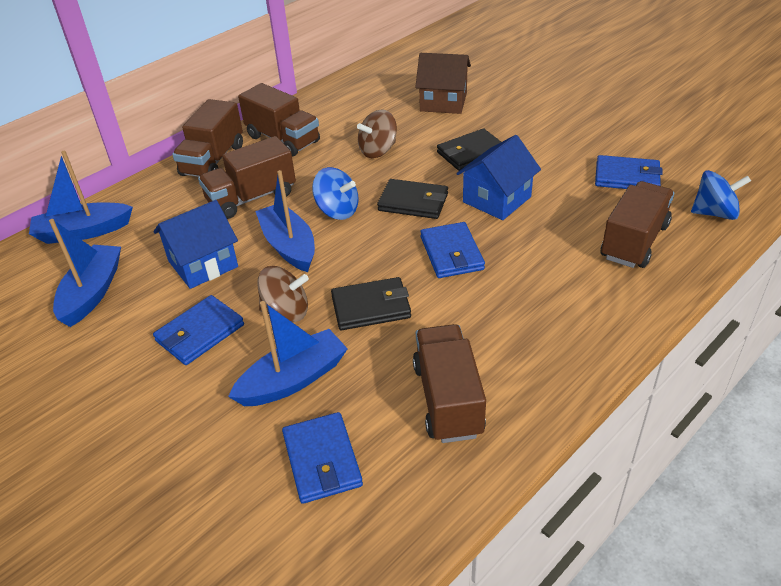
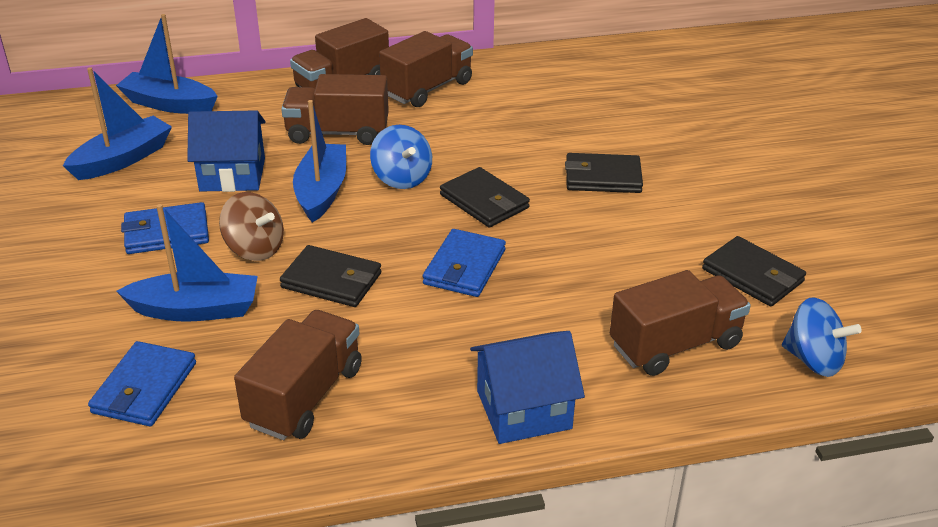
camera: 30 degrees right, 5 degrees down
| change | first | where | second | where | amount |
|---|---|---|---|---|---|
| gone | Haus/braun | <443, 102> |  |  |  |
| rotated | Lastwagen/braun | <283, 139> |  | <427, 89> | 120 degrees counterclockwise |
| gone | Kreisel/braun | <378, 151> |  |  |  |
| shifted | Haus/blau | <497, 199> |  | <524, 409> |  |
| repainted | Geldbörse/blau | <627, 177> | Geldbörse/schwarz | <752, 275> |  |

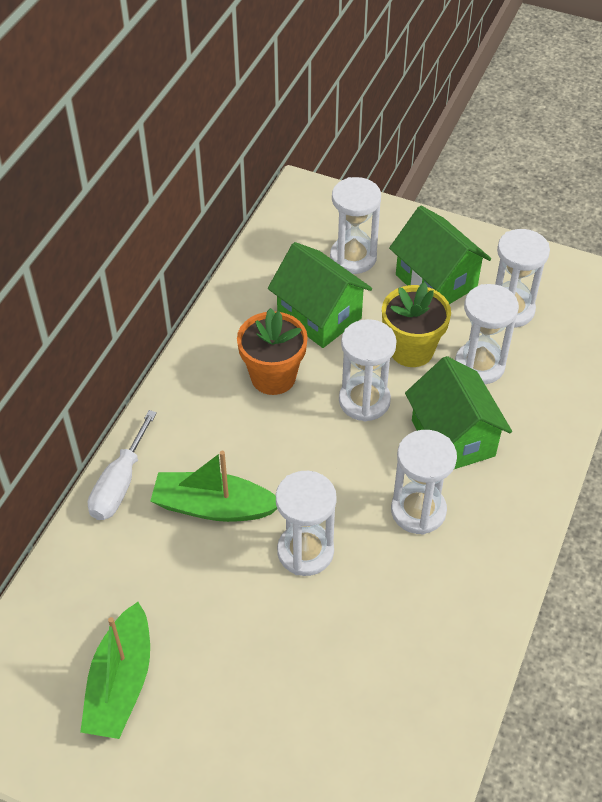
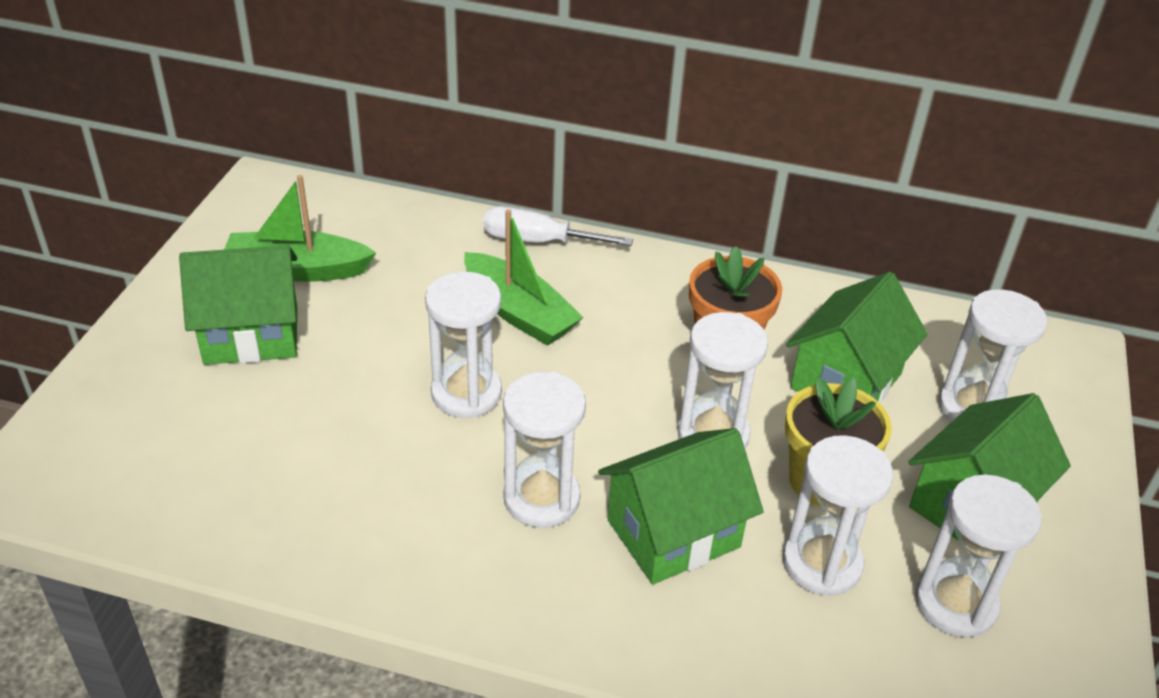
camera: 80 degrees right, 10 degrees down
| change | first | where | second | where | amount |
|---|---|---|---|---|---|
| rotated | Boot/grün | <213, 506> |  | <519, 313> | 135 degrees clockwise |
| new |  |  | Haus/grün | <251, 335> |  |

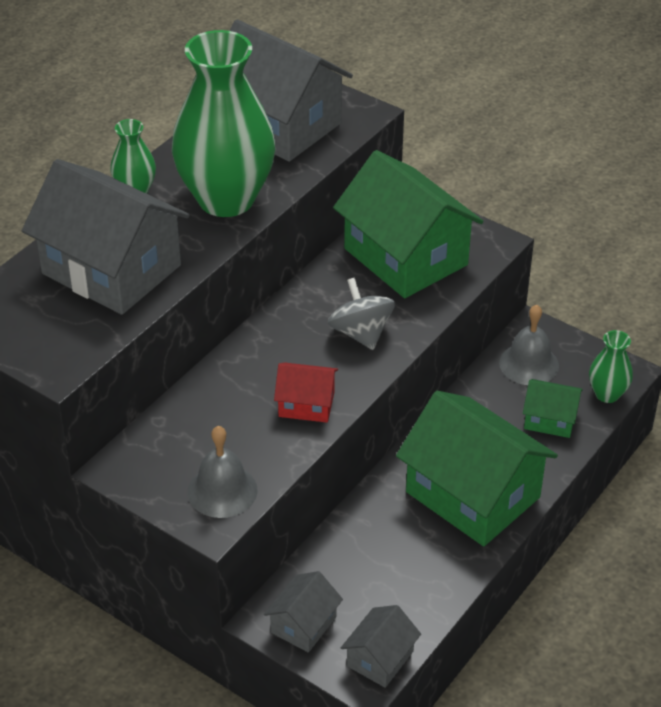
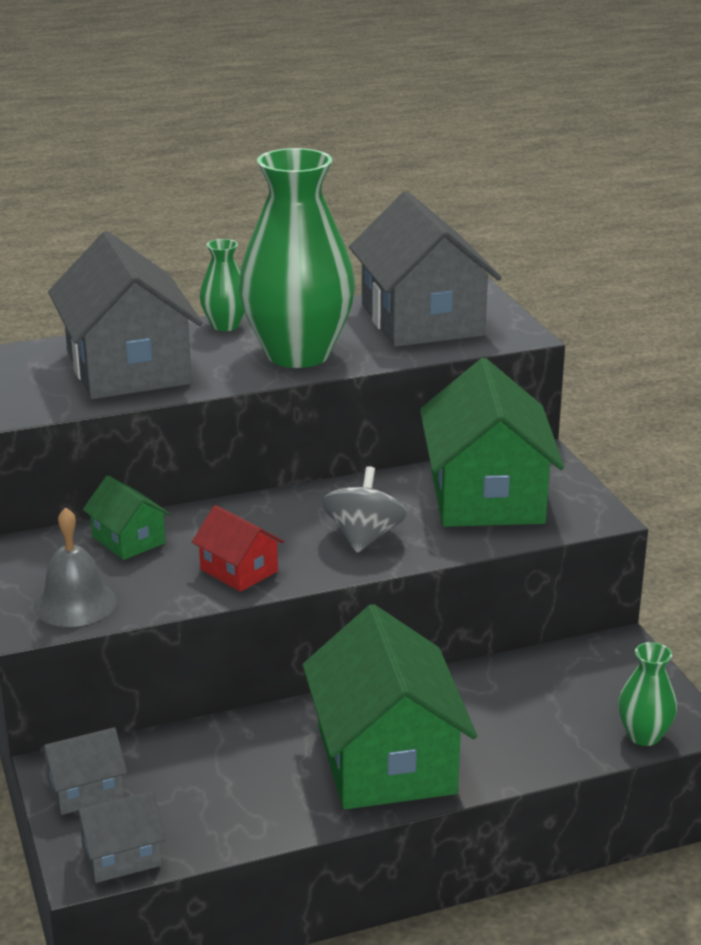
camera: 35 degrees right, 15 degrees down
| change | first | where | second | where | amount |
|---|---|---|---|---|---|
| gone | Glocke/grau | <529, 364> |  |  |  |
| shifted | Haus/grün | <550, 419> |  | <128, 540> |  |

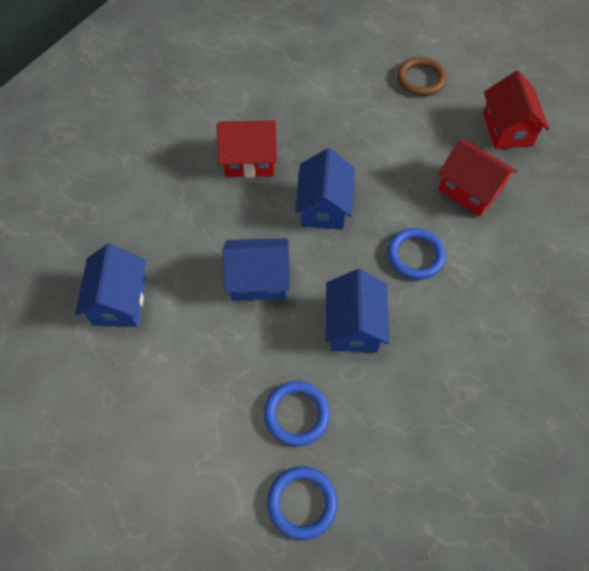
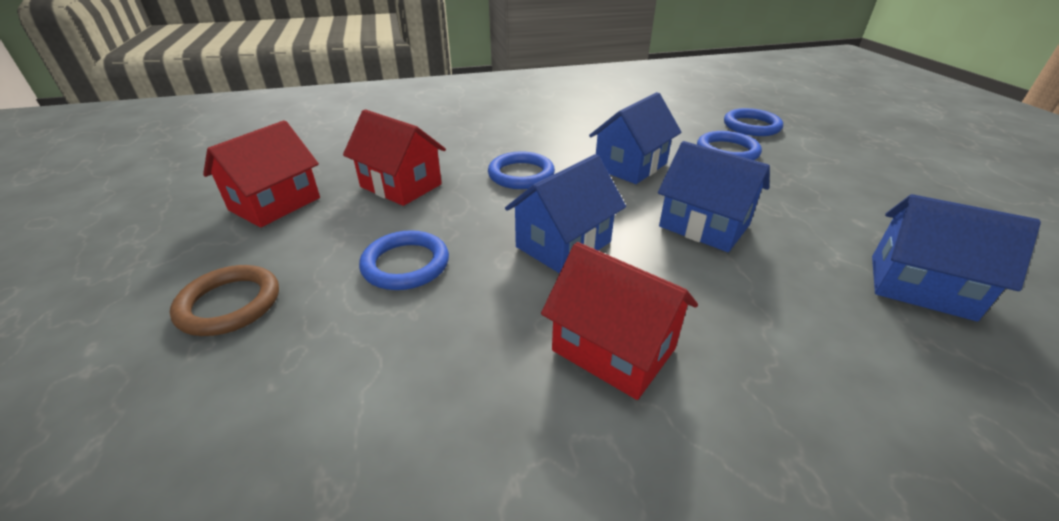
camera: 140 degrees left, 25 degrees down
| change | first | where | second | where | amount |
|---|---|---|---|---|---|
| rotated | Haus/rot | <469, 190> |  | <401, 185> | 45 degrees counterclockwise |
| rotated | Haus/blau | <119, 301> |  | <920, 287> | 75 degrees clockwise |
| new |  |  | Ring/blau | <405, 264> |  |

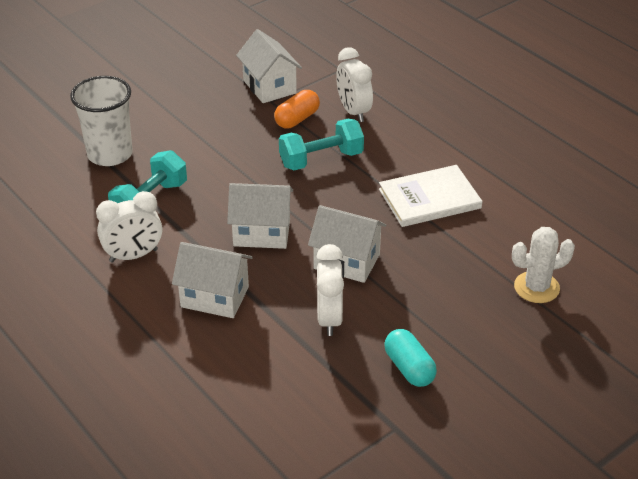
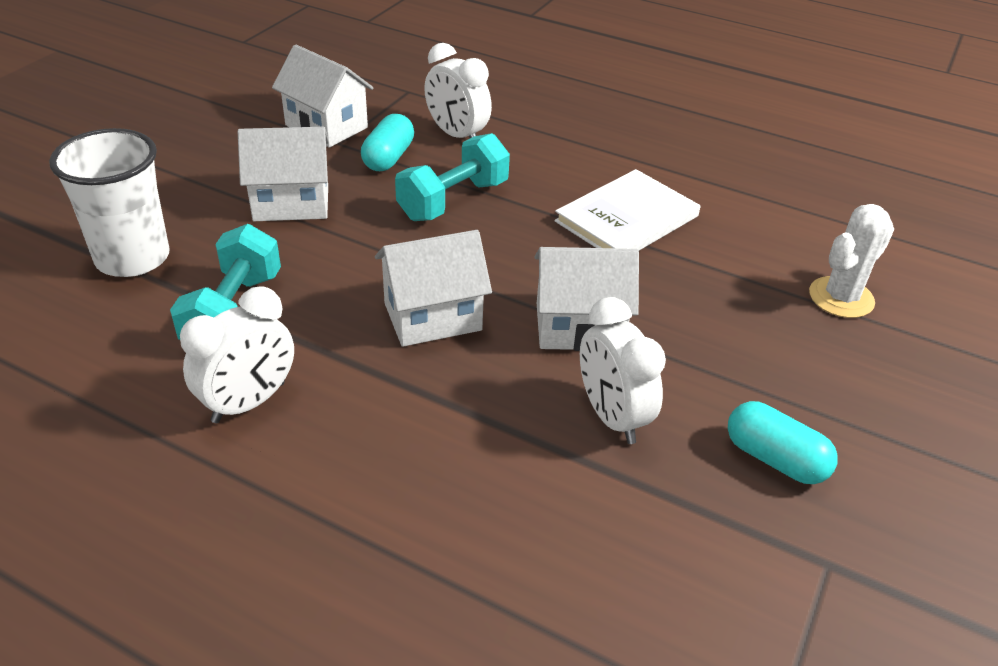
camera: 25 degrees left, 0 degrees up
| change | first | where | second | where | amount |
|---|---|---|---|---|---|
| repainted | Kapsel/orange | <297, 119> | Kapsel/türkis | <388, 158> |  |
| shifted | Haus/weiß | <215, 297> |  | <291, 203> |  |

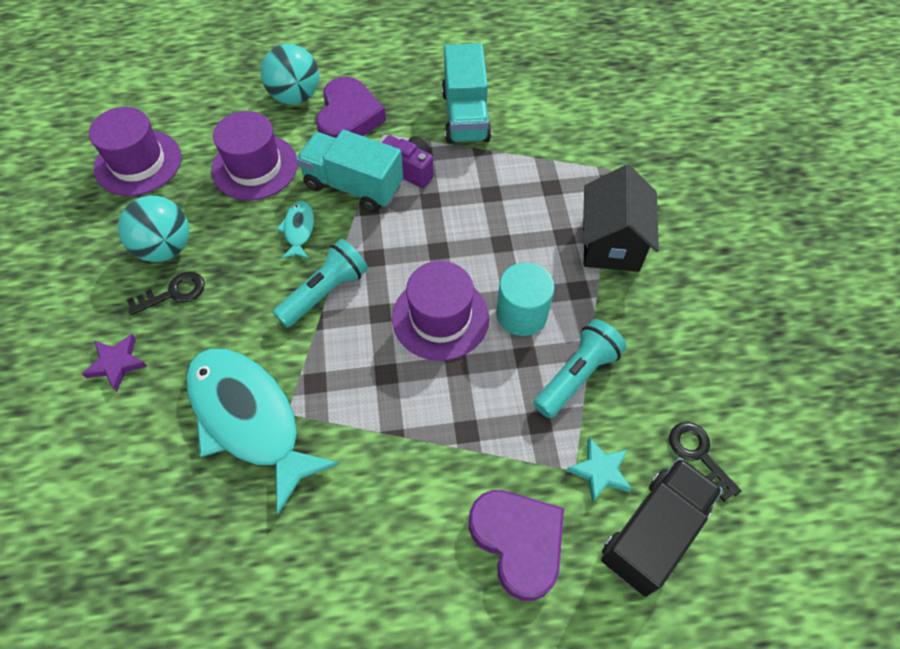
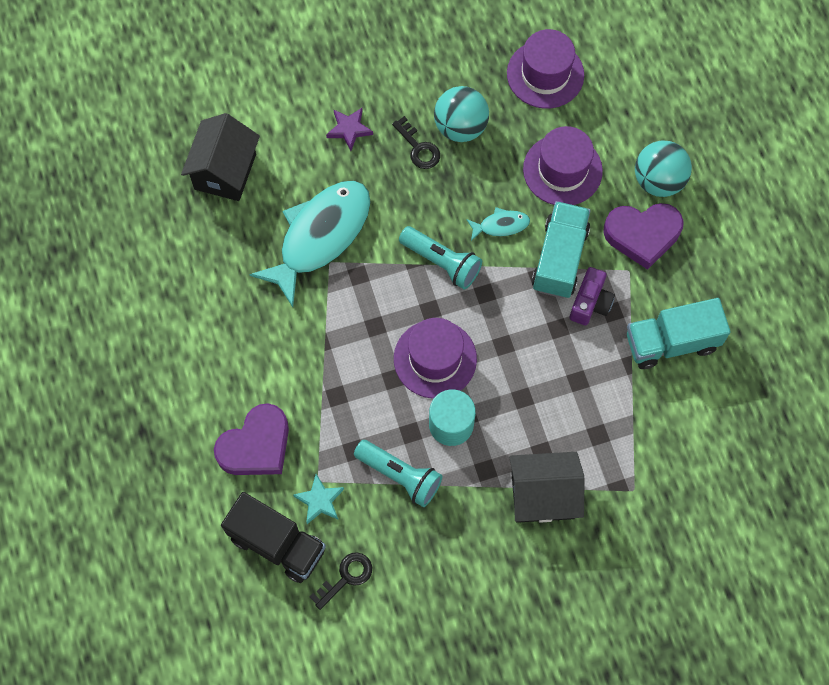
camera: 80 degrees right, 10 degrees up
| change | first | where | second | where | amount |
|---|---|---|---|---|---|
| new |  |  | Haus/schwarz | <225, 171> |  |

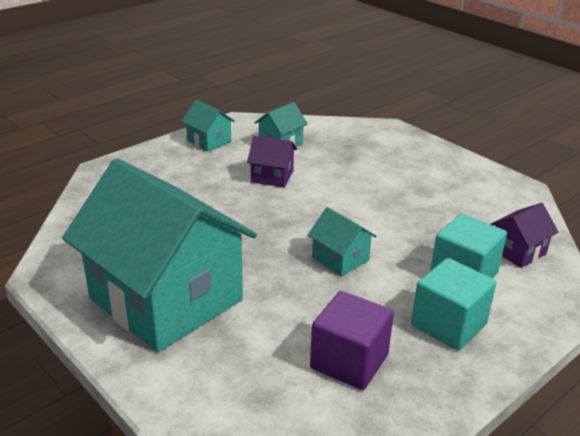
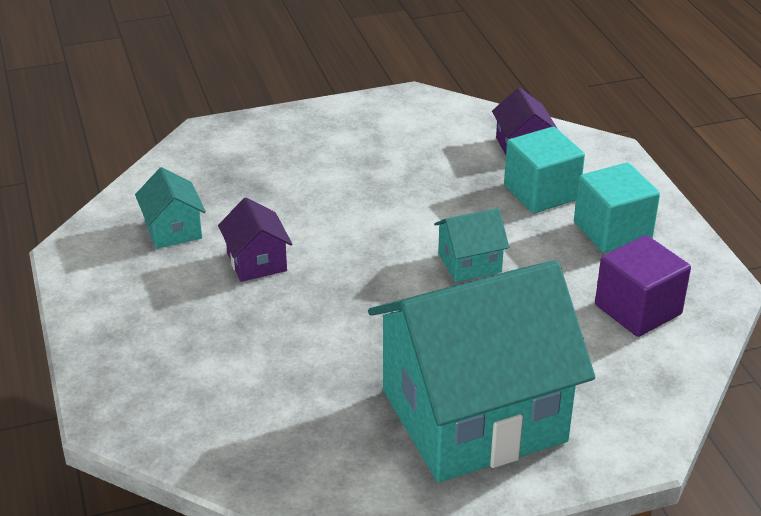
camera: 65 degrees left, 5 degrees up
| change | first | where | second | where | amount |
|---|---|---|---|---|---|
| gone | Haus/türkis | <209, 141> |  |  |  |
| rotated | Haus/lila | <272, 176> |  | <256, 262> | 60 degrees counterclockwise |

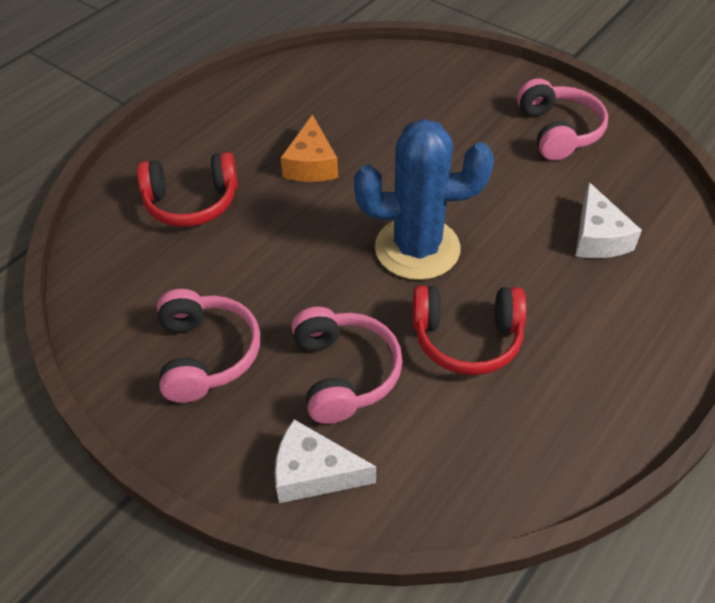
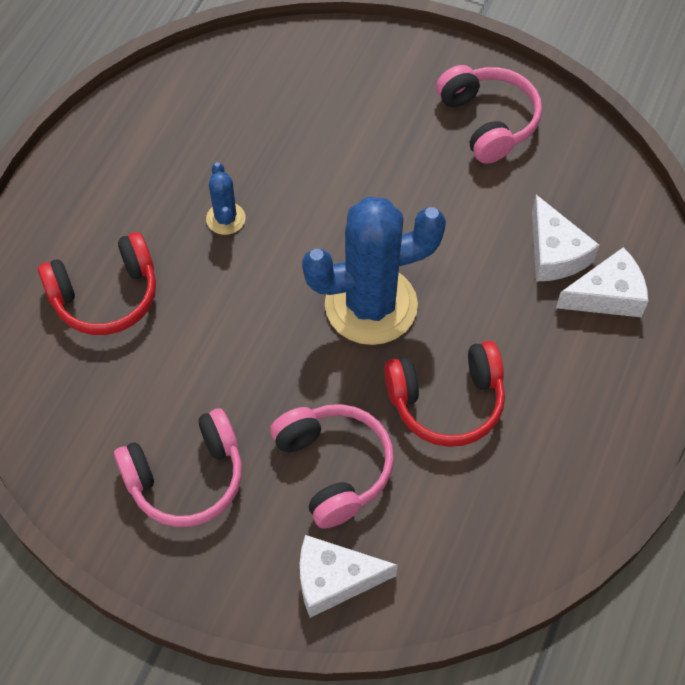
camera: 15 degrees left, 10 degrees up
| change | first | where | second | where | amount |
|---|---|---|---|---|---|
| swapped | Käse/orange | <311, 164> | Kaktus/blau | <225, 219> |  |
| rotated | Kopfhörer/rosa | <206, 354> |  | <186, 478> | 90 degrees clockwise |
| new |  |  | Käse/weiß | <607, 295> |  |

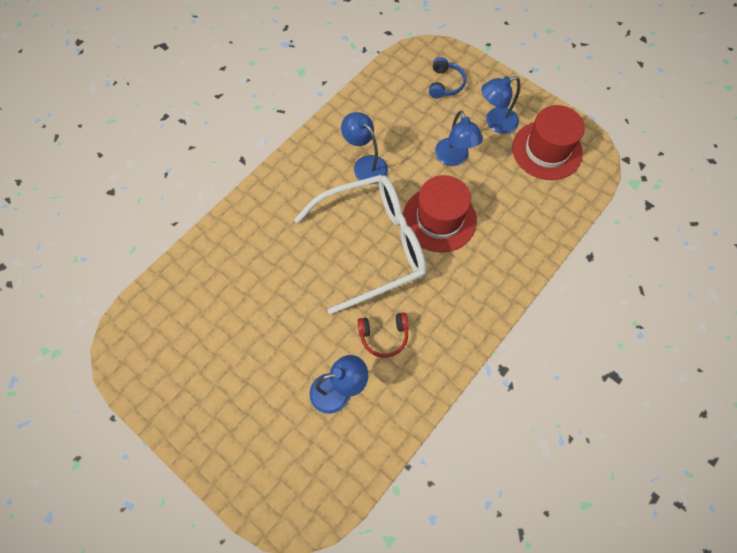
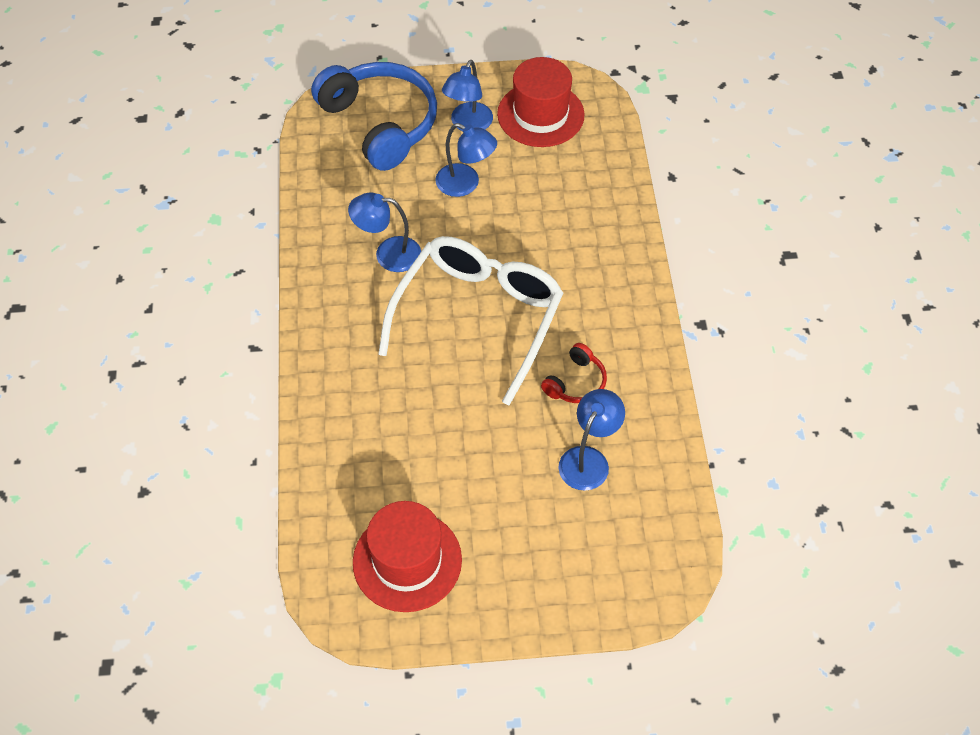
camera: 45 degrees left, 10 degrees down
| change | first | where | second | where | amount |
|---|---|---|---|---|---|
| scaled | Kopfhörer/blau | <445, 84> |  | <380, 123> | x2.21 |
| shifted | Hut/rot | <439, 219> |  | <407, 561> |  |

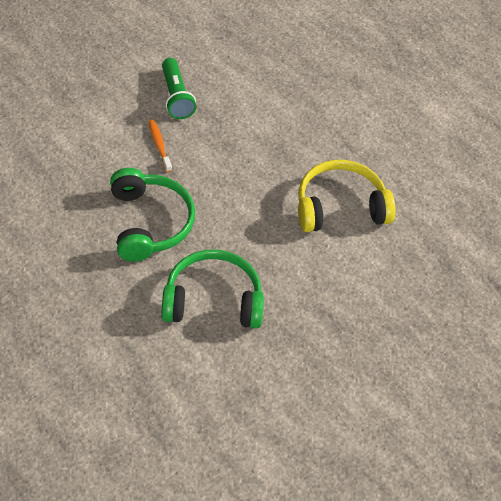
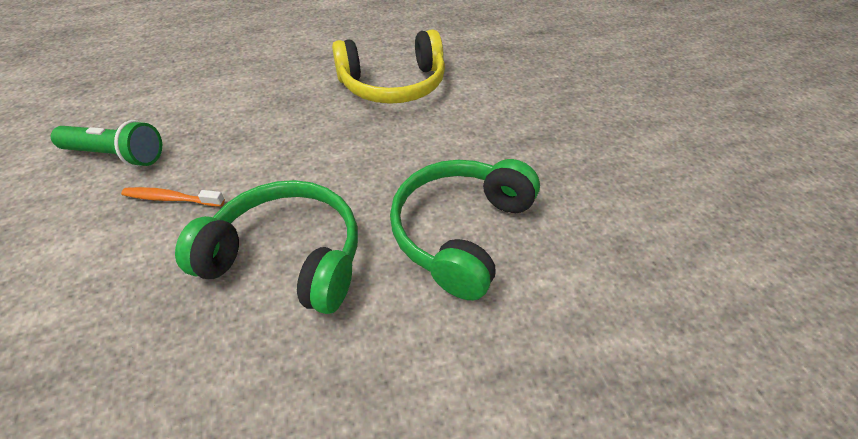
camera: 60 degrees left, 5 degrees down
| change | first | where | second | where | amount |
|---|---|---|---|---|---|
| rotated | Kopfhörer/gelb | <340, 207> |  | <393, 85> | 120 degrees counterclockwise |

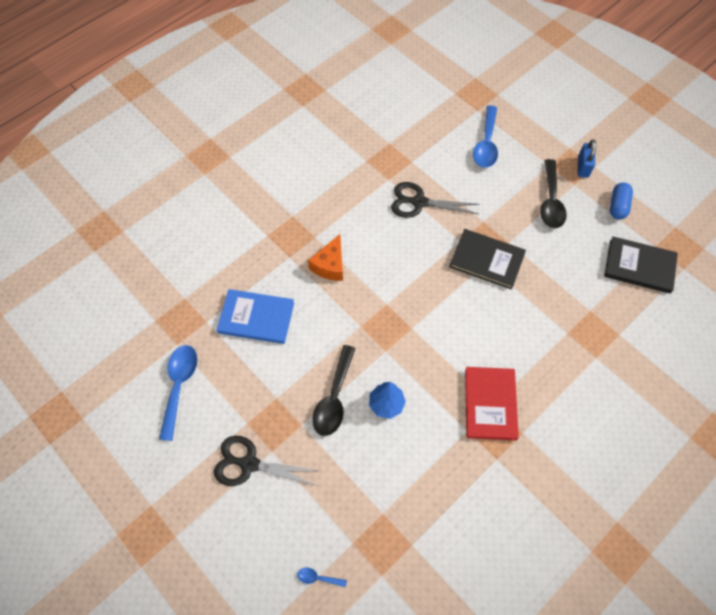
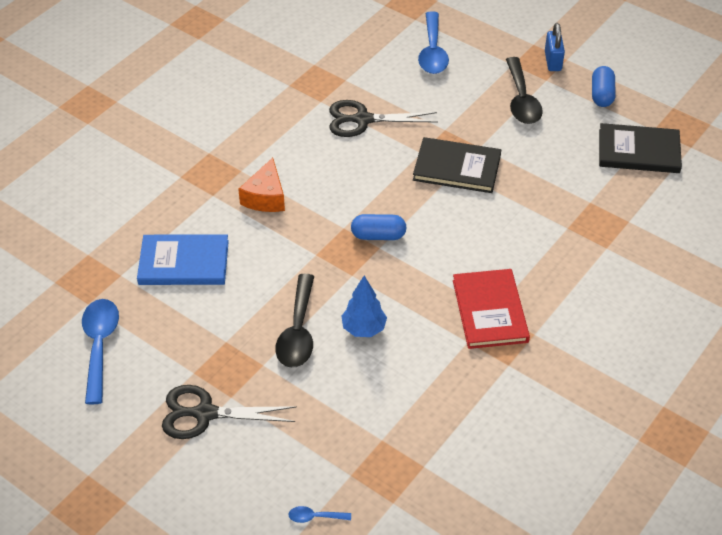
camera: 10 degrees left, 15 degrees down
| change | first | where | second | where | amount |
|---|---|---|---|---|---|
| new |  |  | Kapsel/blau | <378, 235> |  |

